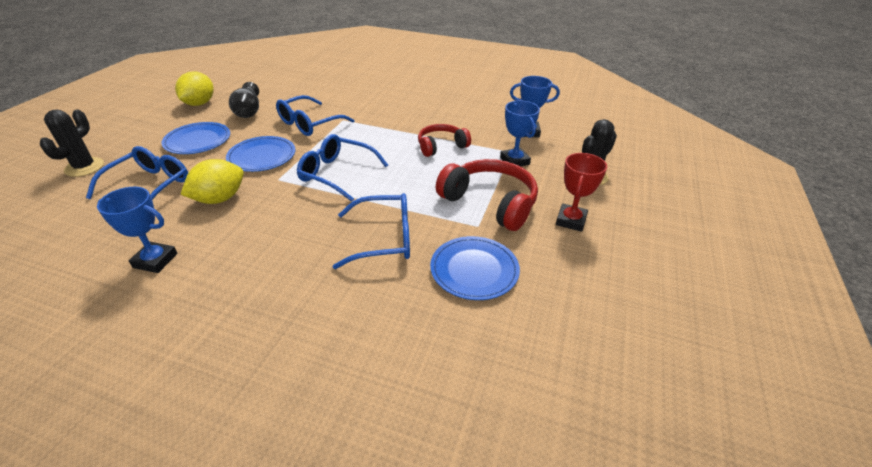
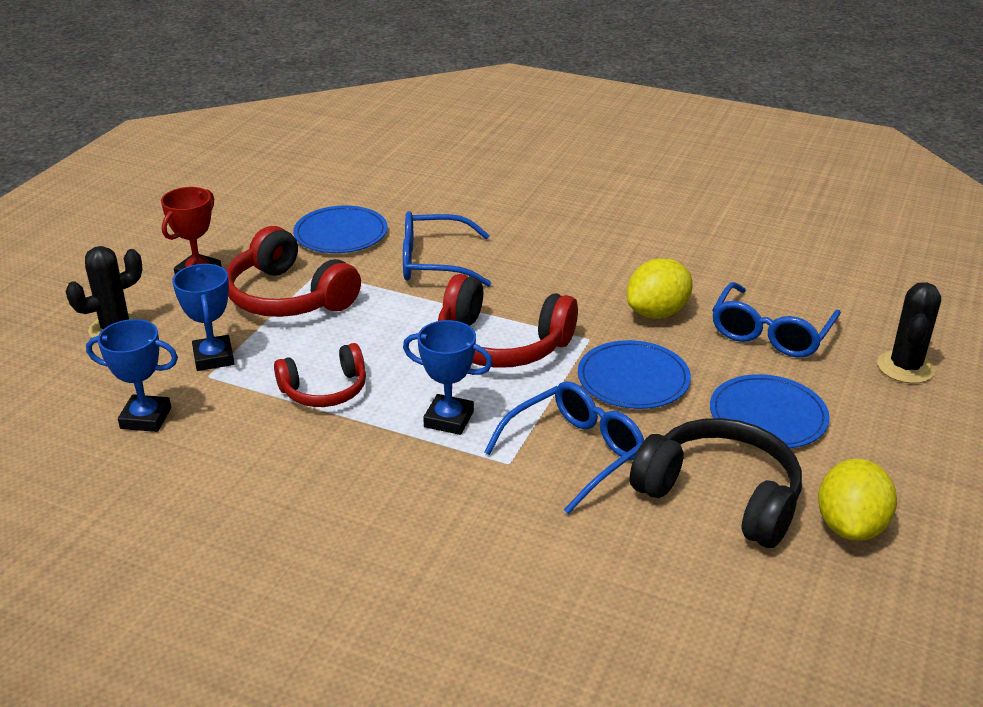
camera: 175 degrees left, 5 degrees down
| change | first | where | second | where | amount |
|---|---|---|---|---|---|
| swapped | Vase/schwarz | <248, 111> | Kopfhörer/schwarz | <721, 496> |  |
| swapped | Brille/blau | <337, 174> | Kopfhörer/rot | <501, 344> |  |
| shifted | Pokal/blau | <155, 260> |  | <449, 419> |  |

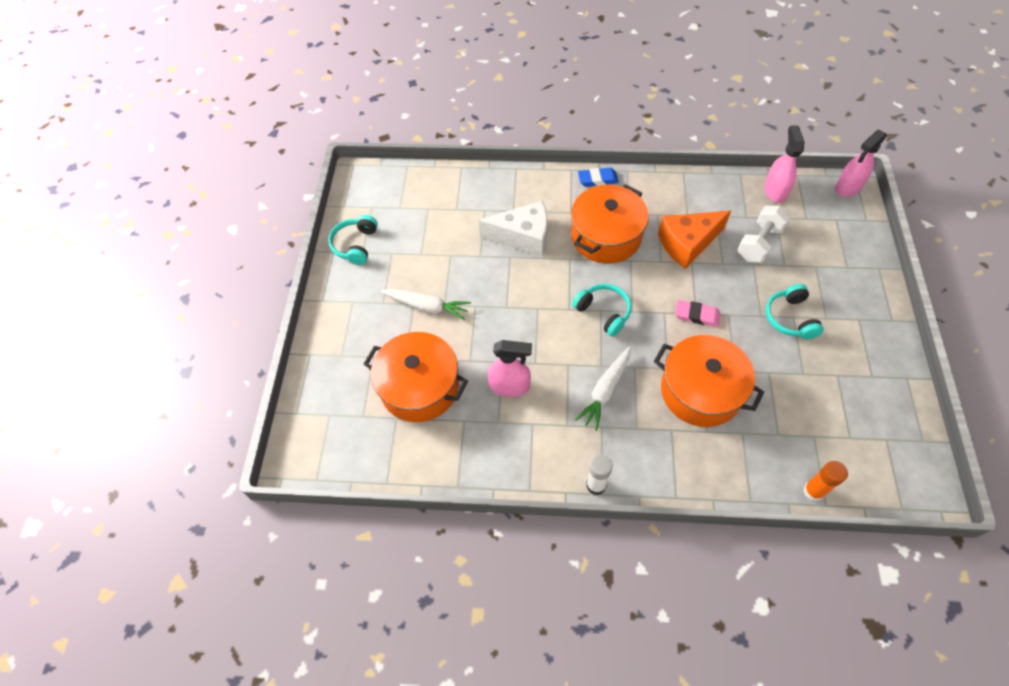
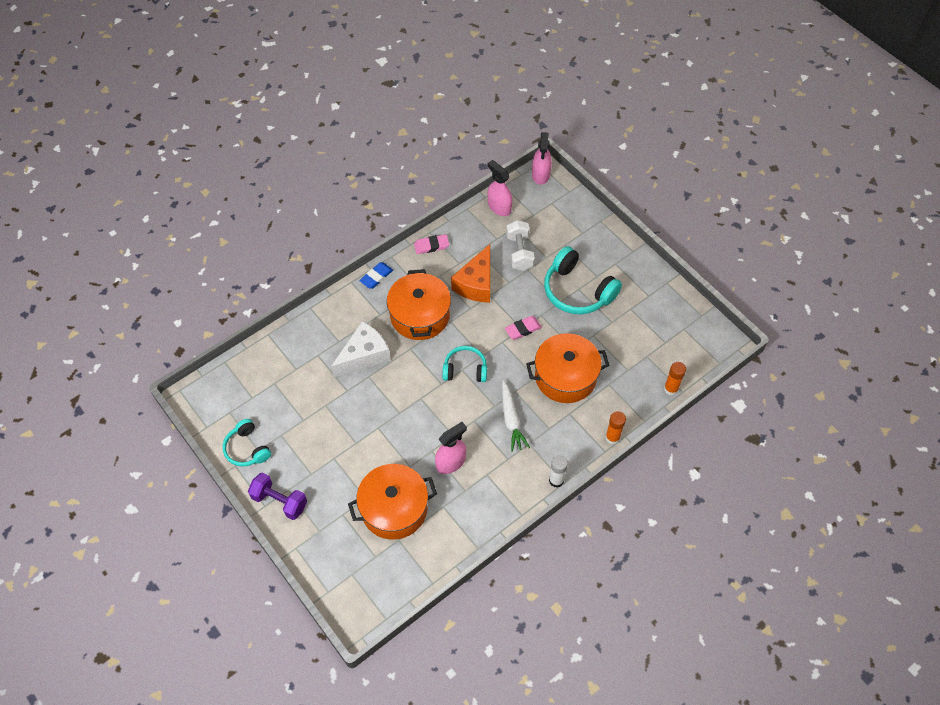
camera: 45 degrees left, 0 degrees up
| change | first | where | second | where | amount |
|---|---|---|---|---|---|
| scaled | Kopfhörer/türkis | <790, 318> |  | <577, 291> | x1.66 |
| gone | Karotte/weiß | <427, 306> |  |  |  |
| new |  |  | Radiergummi/rosa | <431, 246> |  |
| new |  |  | Klebestift/orange | <612, 437> |  |
| new |  |  | Hantel/lila | <279, 501> |  |

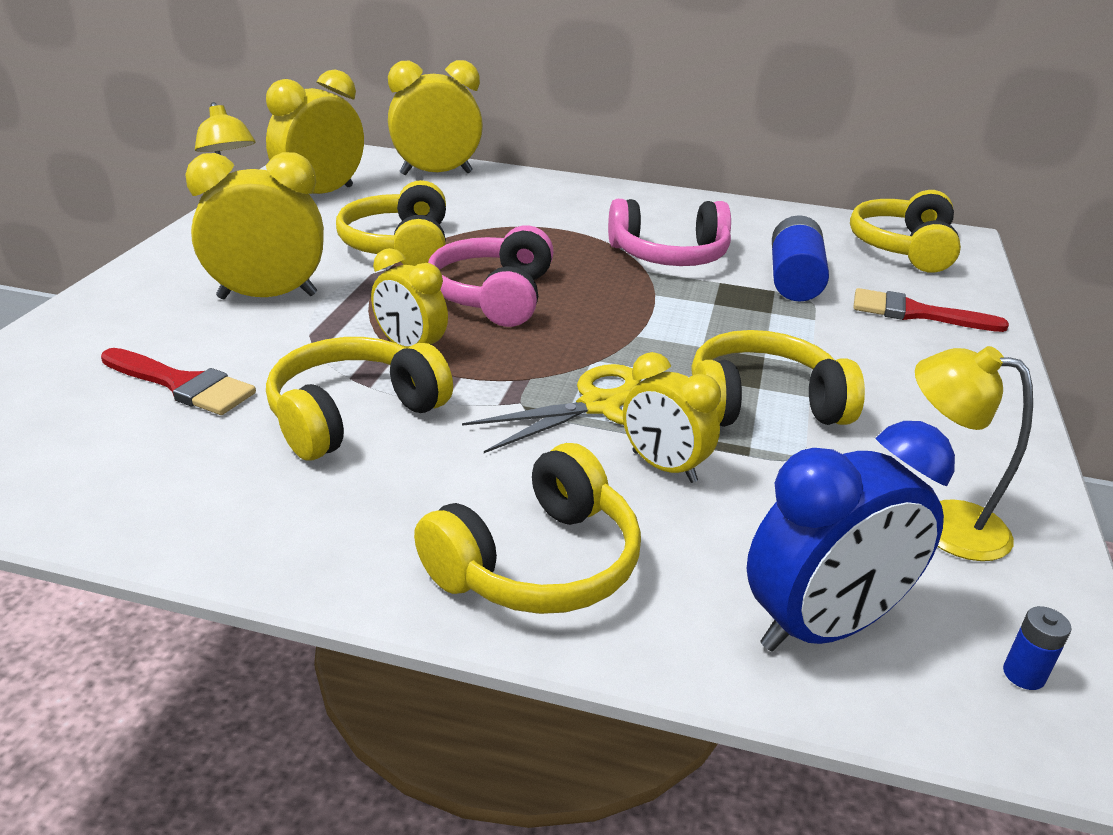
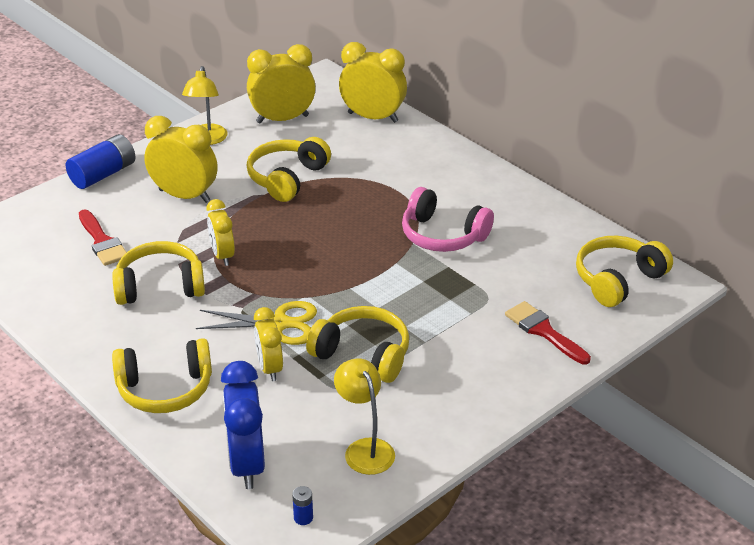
camera: 35 degrees right, 5 degrees up
| change | first | where | second | where | amount |
|---|---|---|---|---|---|
| shifted | Batterie/blau | <794, 280> |  | <103, 174> |  |
| gone | Kopfhörer/rosa | <494, 296> |  |  |  |
| rotated | Wecker/blau | <822, 627> |  | <247, 464> | 75 degrees clockwise |

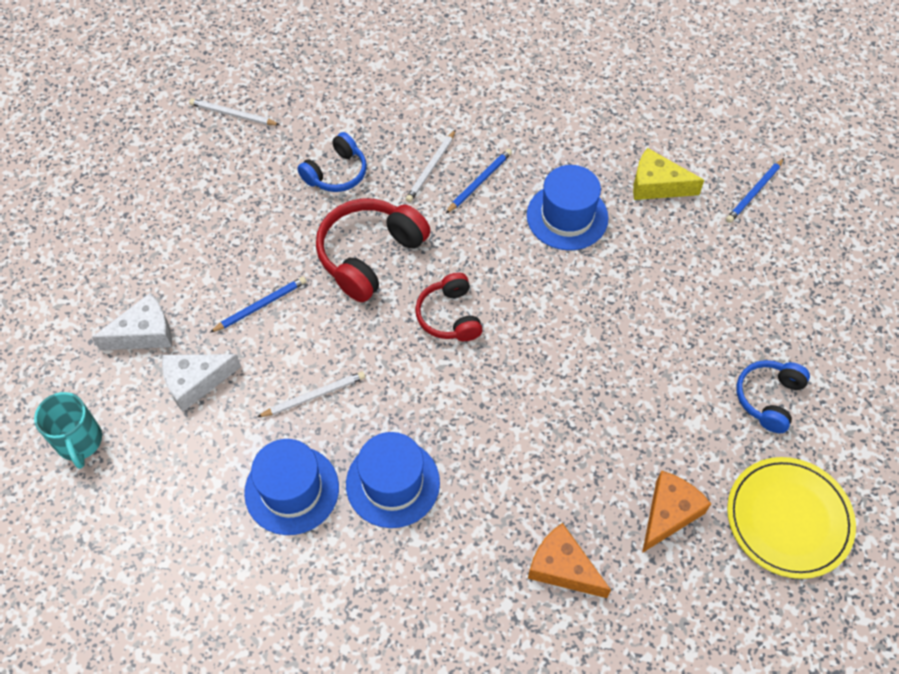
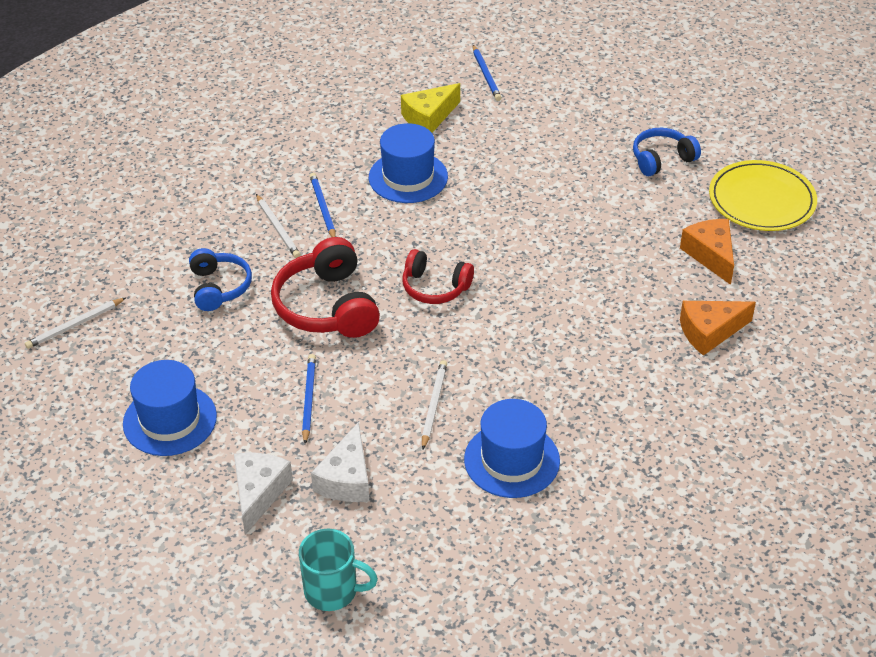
camera: 55 degrees left, 15 degrees down
| change | first | where | second | where | amount |
|---|---|---|---|---|---|
| rotated | Kopfhörer/blau | <768, 398> |  | <662, 159> | 90 degrees clockwise |
| shifted | Hut/blau | <392, 483> |  | <170, 420> |  |

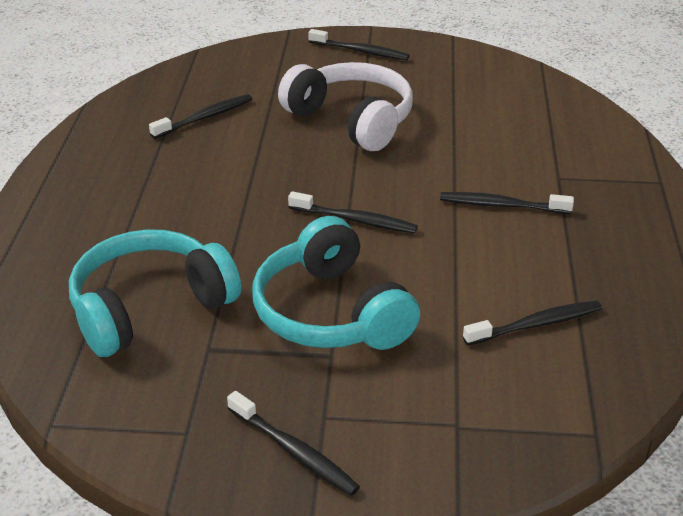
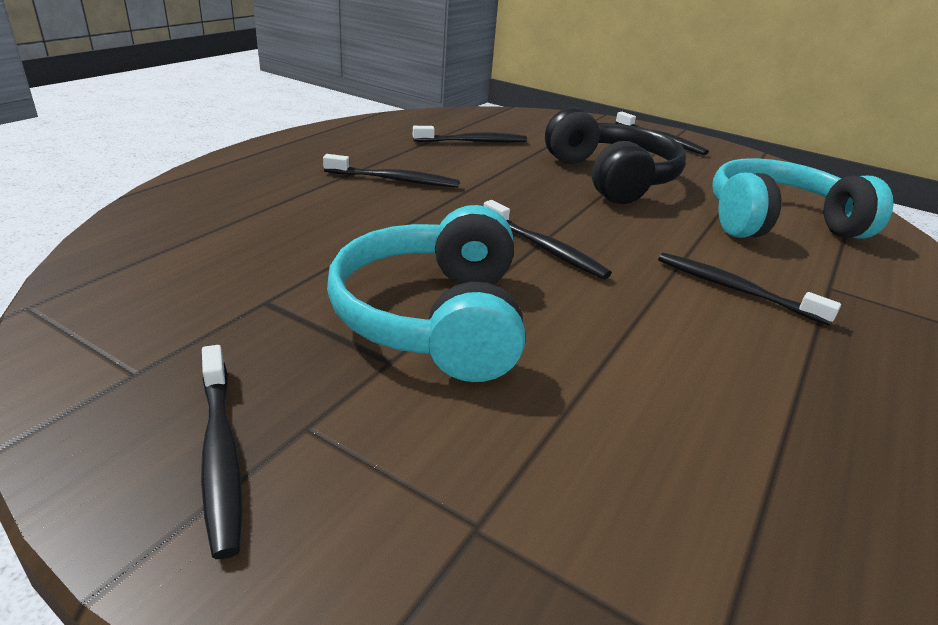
camera: 25 degrees right, 5 degrees down
| change | first | where | second | where | amount |
|---|---|---|---|---|---|
| repainted | Kopfhörer/weiß | <351, 120> | Kopfhörer/schwarz | <611, 178> |  |
| shifted | Kopfhörer/türkis | <150, 308> |  | <778, 223> |  |
| shifted | Zahnbürste/schwarz | <536, 324> |  | <394, 180> |  |

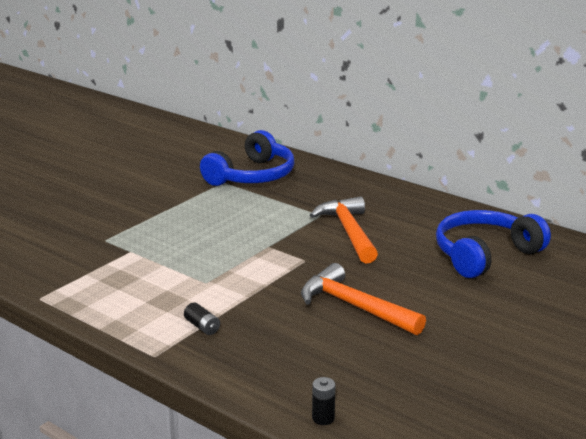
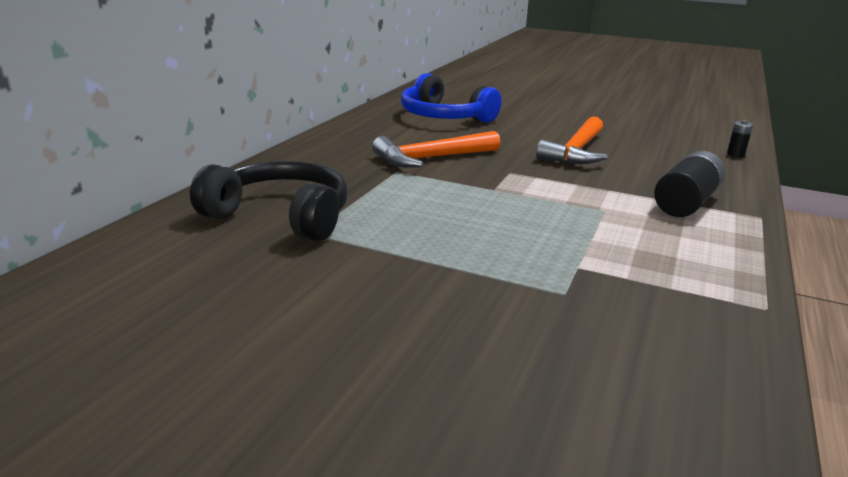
camera: 105 degrees left, 0 degrees up
| change | first | where | second | where | amount |
|---|---|---|---|---|---|
| repainted | Kopfhörer/blau | <252, 176> | Kopfhörer/schwarz | <281, 216> |  |
| scaled | Batterie/schwarz | <202, 327> |  | <686, 202> | x2.16 |

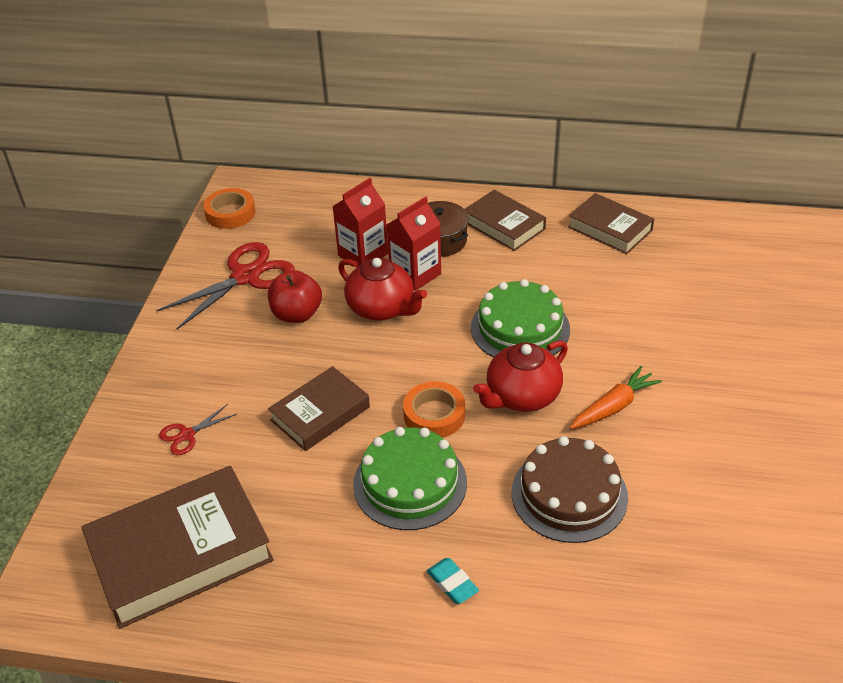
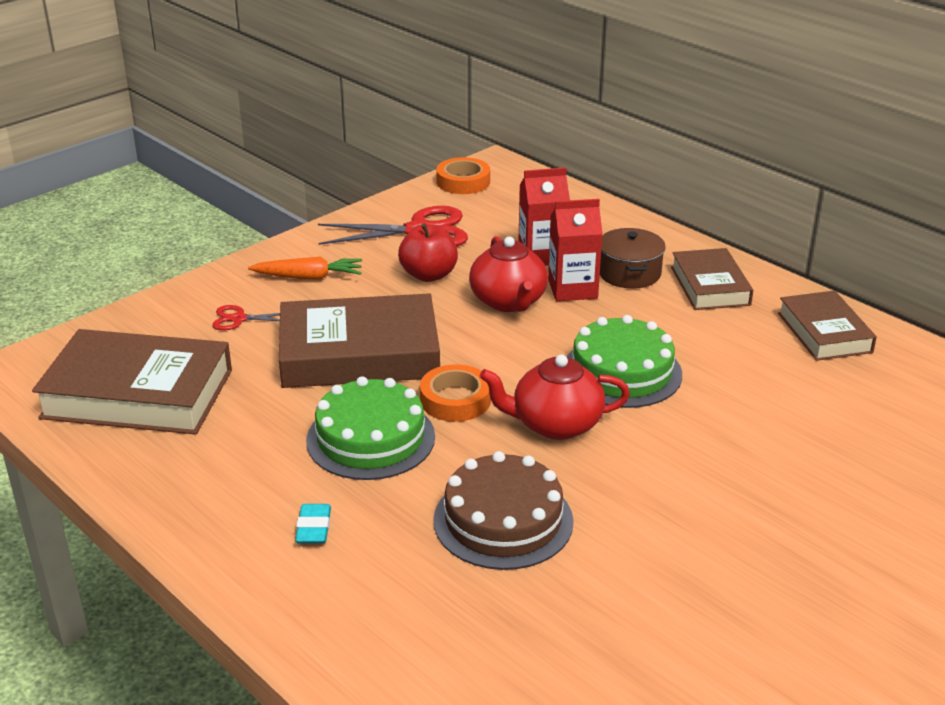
camera: 35 degrees right, 10 degrees down
| change | first | where | second | where | amount |
|---|---|---|---|---|---|
| scaled | Buch/braun | <320, 413> |  | <359, 353> | x1.69 |
| shifted | Karotte/orange | <614, 406> |  | <309, 277> |  |

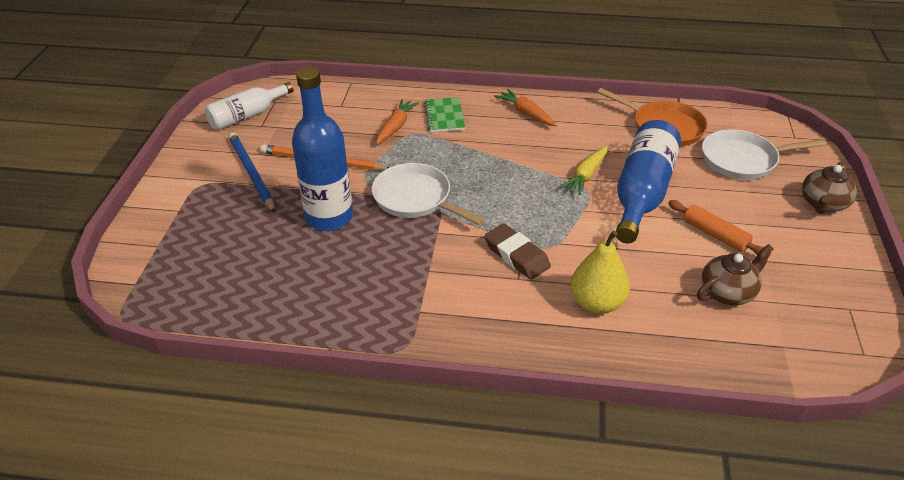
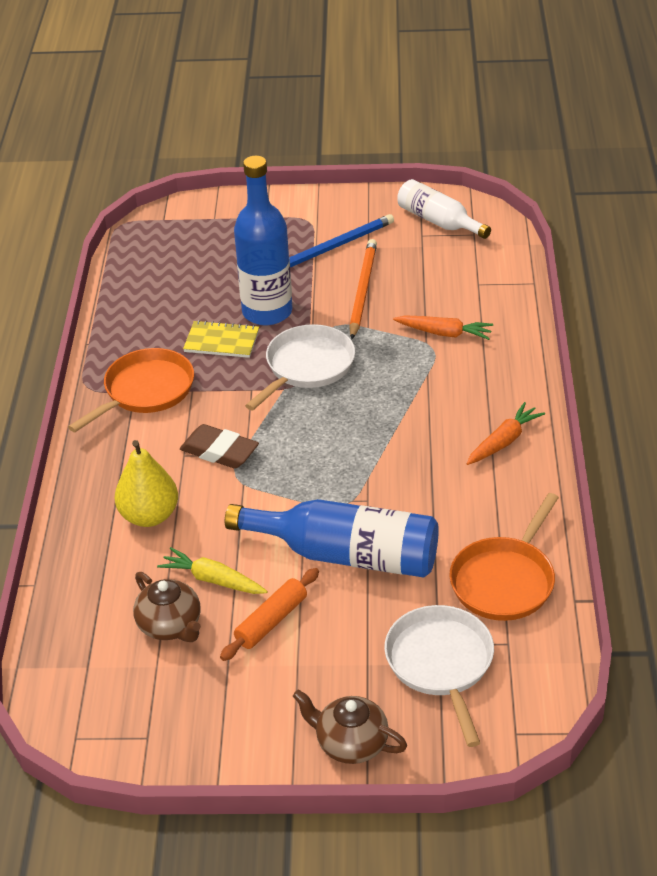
camera: 85 degrees right, 0 degrees up
| change | first | where | second | where | amount |
|---|---|---|---|---|---|
| gone | Notizbuch/grün | <444, 116> |  |  |  |
| shifted | Karotte/gelb | <586, 175> |  | <213, 580> |  |
| rotated | Radiergummi/braun | <516, 255> |  | <219, 451> | 75 degrees clockwise |
| new |  |  | Notizbuch/gelb | <221, 341> |  |
| new |  |  | Pfanne/orange | <145, 391> |  |

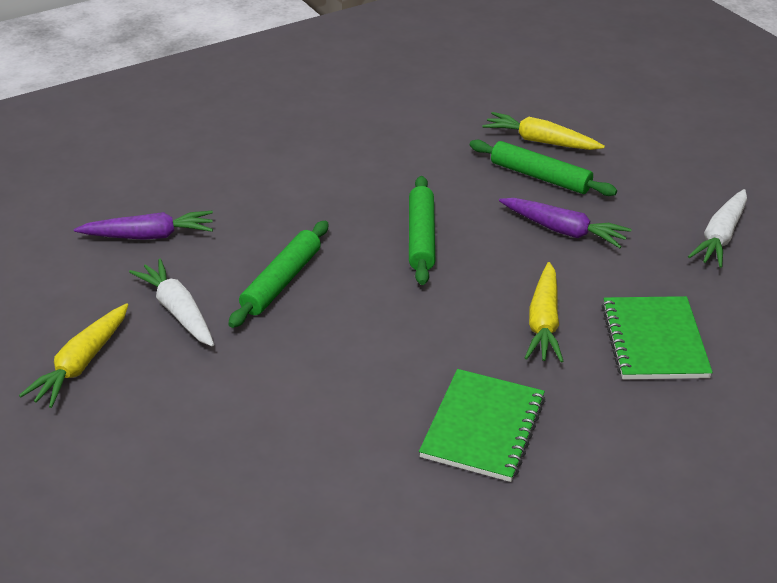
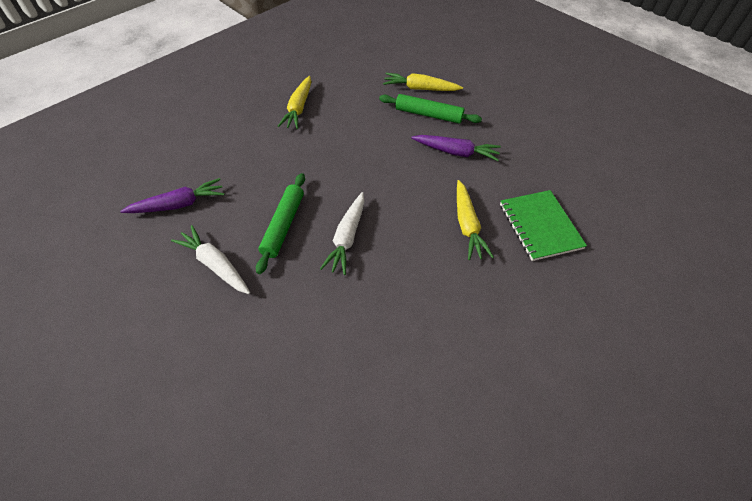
camera: 15 degrees left, 15 degrees up
| change | first | where | second | where | amount |
|---|---|---|---|---|---|
| gone | Nudelholz/grün | <421, 237> |  |  |  |
| shifted | Karotte/weiß | <720, 236> |  | <347, 238> |  |
| shifted | Karotte/gelb | <81, 364> |  | <298, 108> |  |
| gone | Notizbuch/grün | <483, 427> |  |  |  |

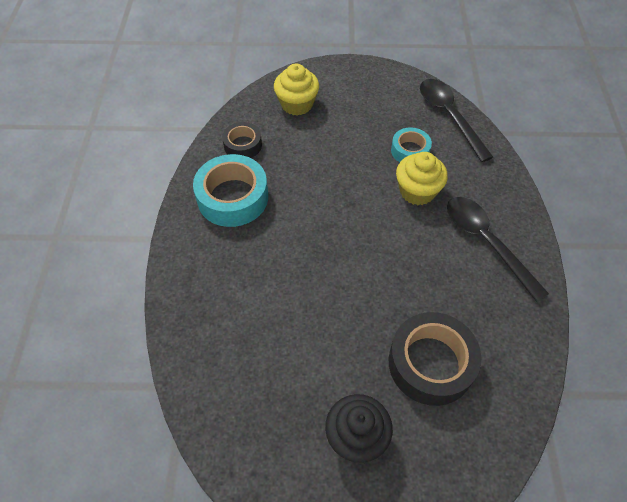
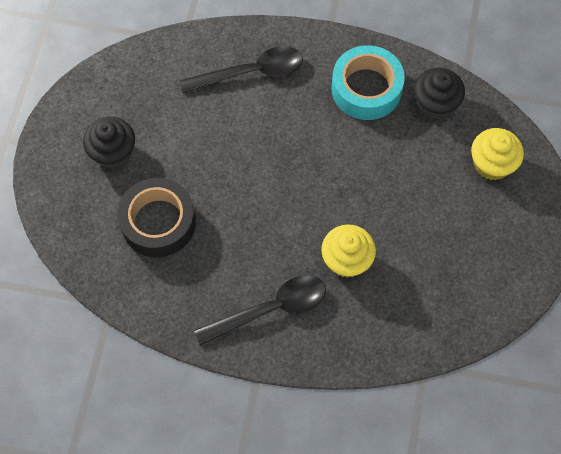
camera: 100 degrees right, 10 degrees up
| change | first | where | second | where | amount |
|---|---|---|---|---|---|
| shifted | Löffel/schwarz | <449, 116> |  | <251, 72> |  |
| swapped | Klebeband/schwarz | <243, 145> | Muffin/schwarz | <435, 104> |  |
| gone | Klebeband/türkis | <410, 151> |  |  |  |

